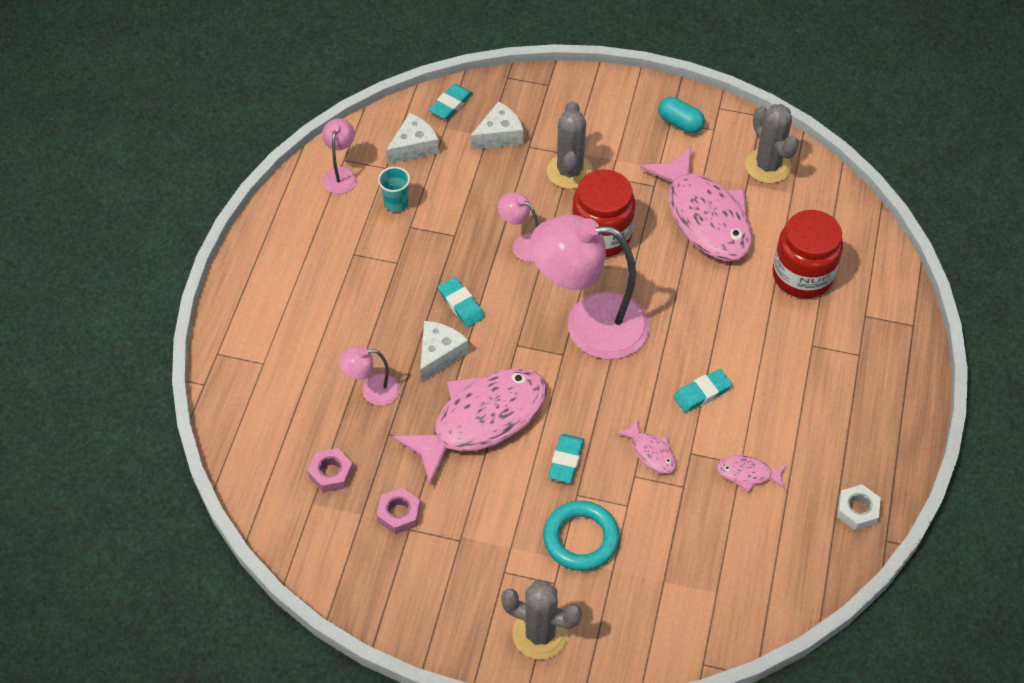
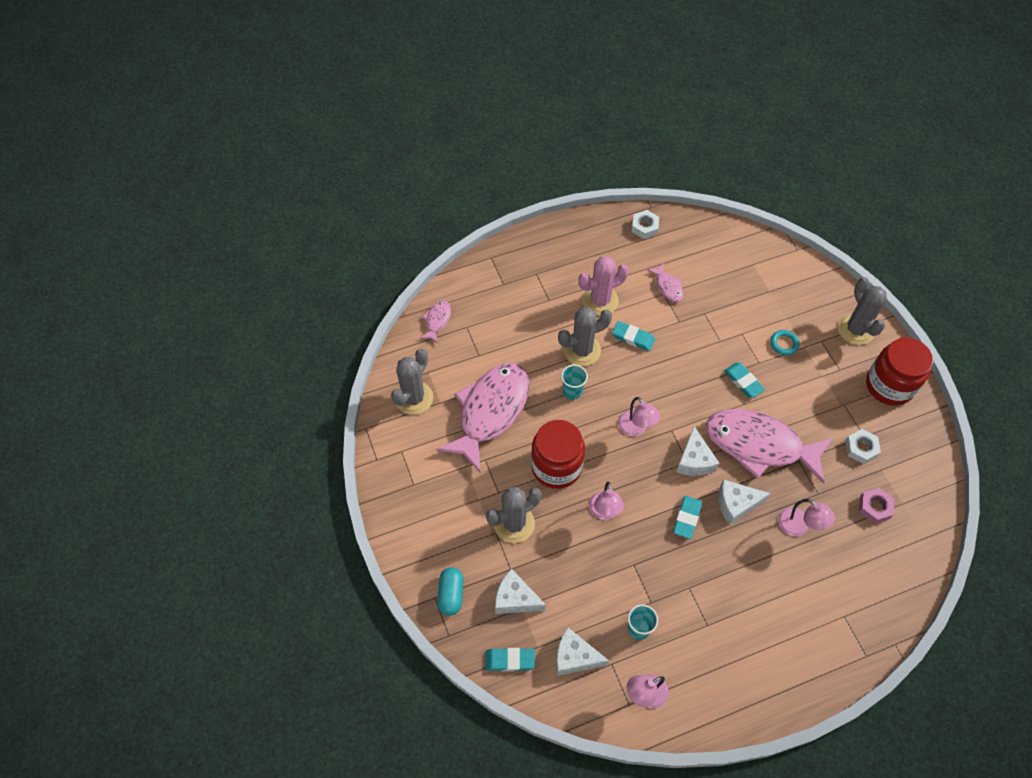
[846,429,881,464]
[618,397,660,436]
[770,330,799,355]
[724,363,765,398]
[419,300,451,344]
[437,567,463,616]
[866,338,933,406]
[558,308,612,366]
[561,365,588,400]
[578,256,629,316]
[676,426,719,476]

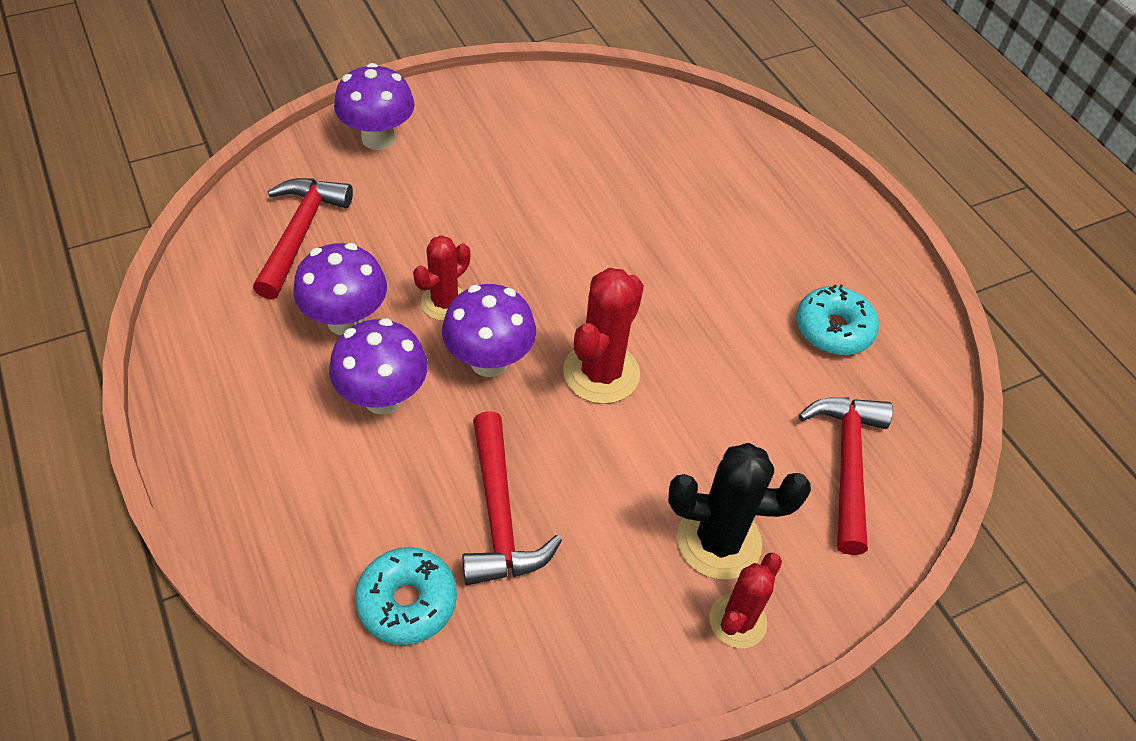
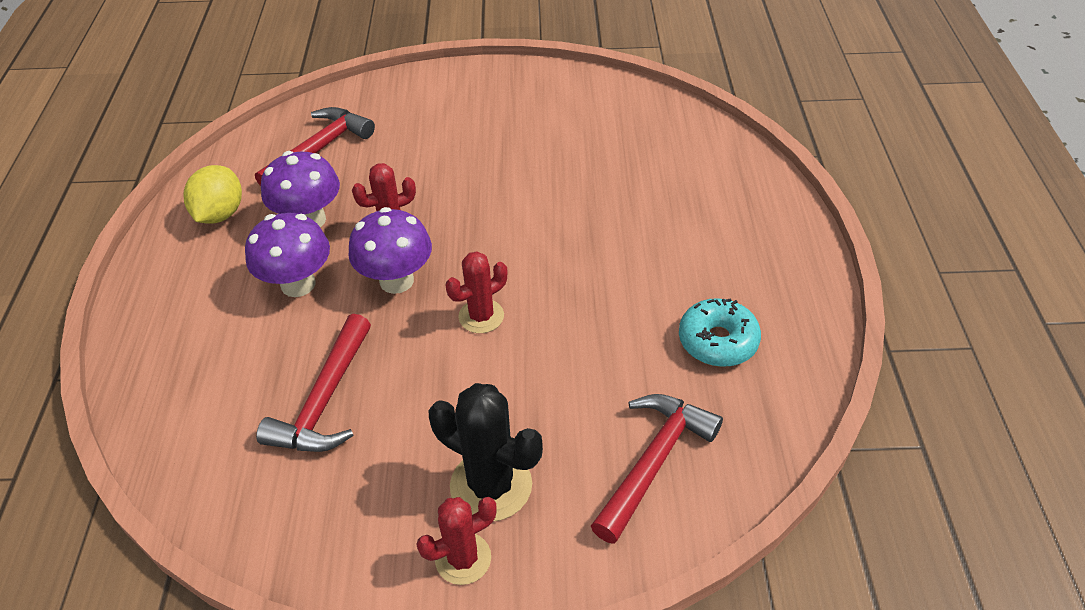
[334,63,415,150] (first image)
[355,547,457,645] (first image)
[446,251,508,333]
[183,165,242,224]

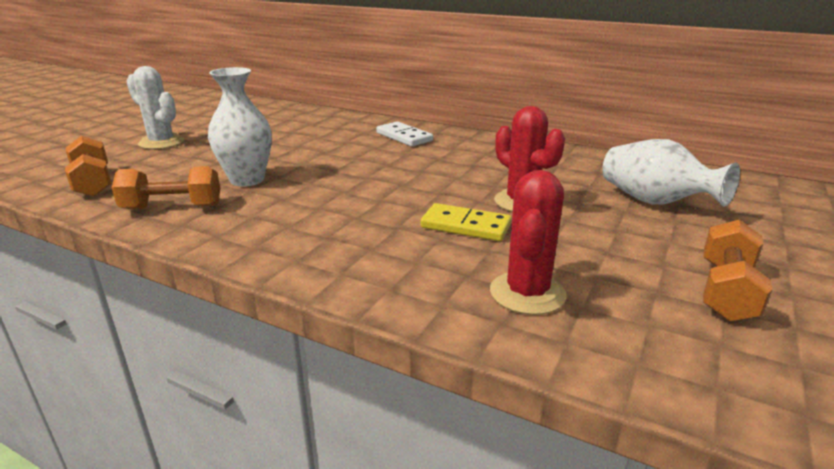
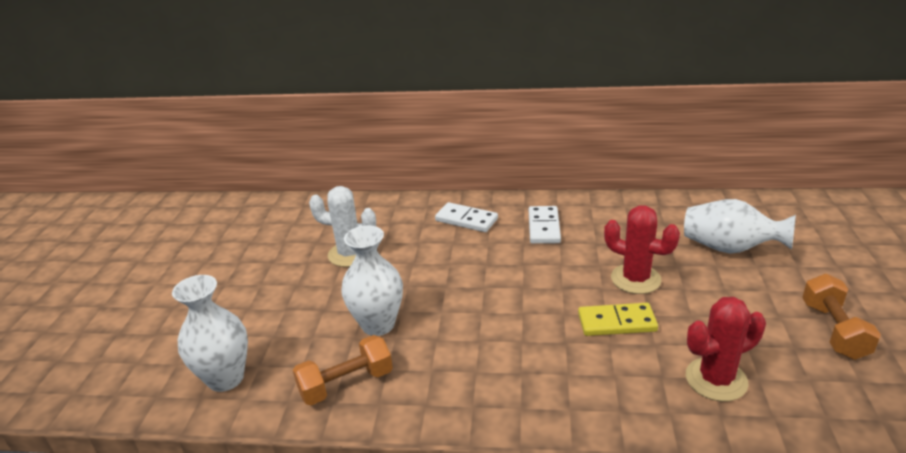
[172,275,248,392]
[309,186,376,267]
[686,297,766,401]
[529,206,561,244]

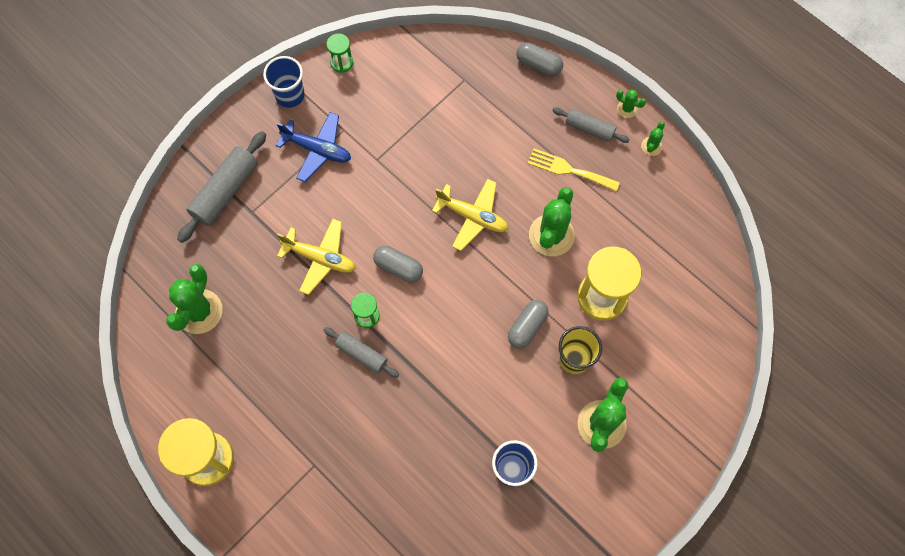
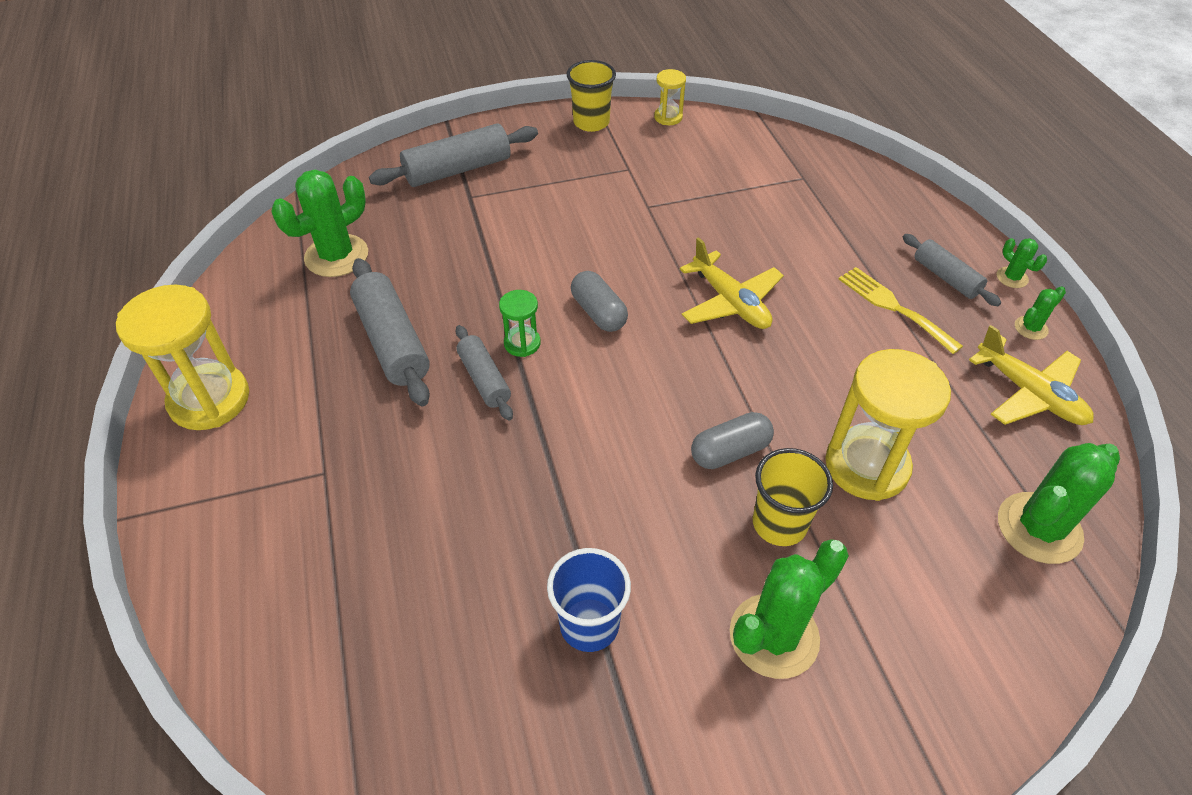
[567,60,616,132]
[276,112,351,182] (first image)
[969,325,1094,425]
[654,69,686,125]
[516,42,563,76] (first image)
[998,443,1120,564]
[350,258,430,406]

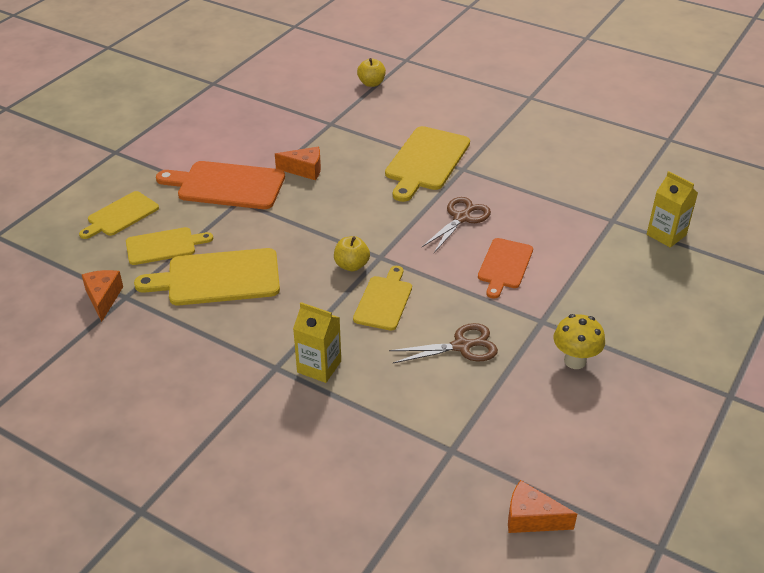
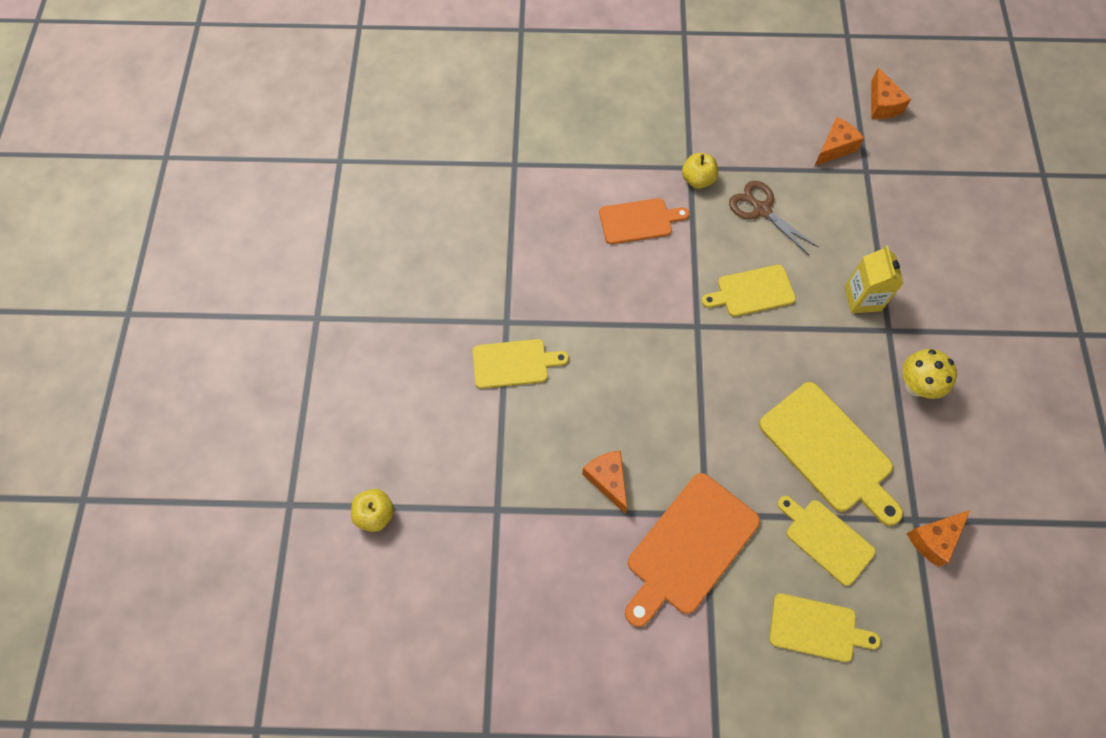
[625,473,760,627]
[682,153,718,189]
[473,339,569,389]
[422,197,491,253] (first image)
[903,349,957,399]
[647,171,698,248] (first image)
[815,117,864,166]

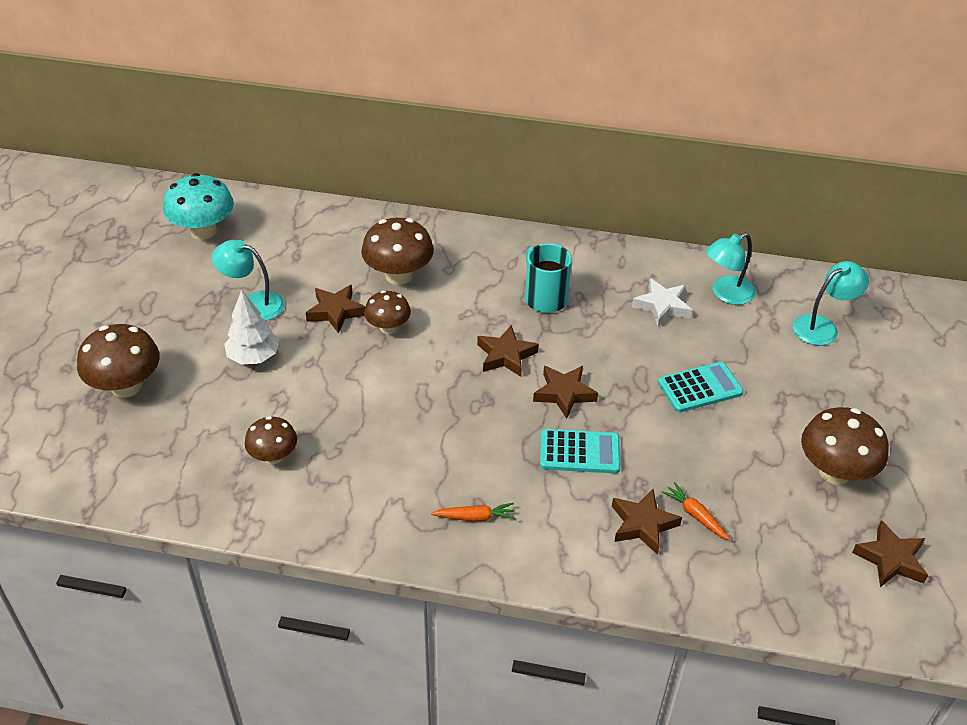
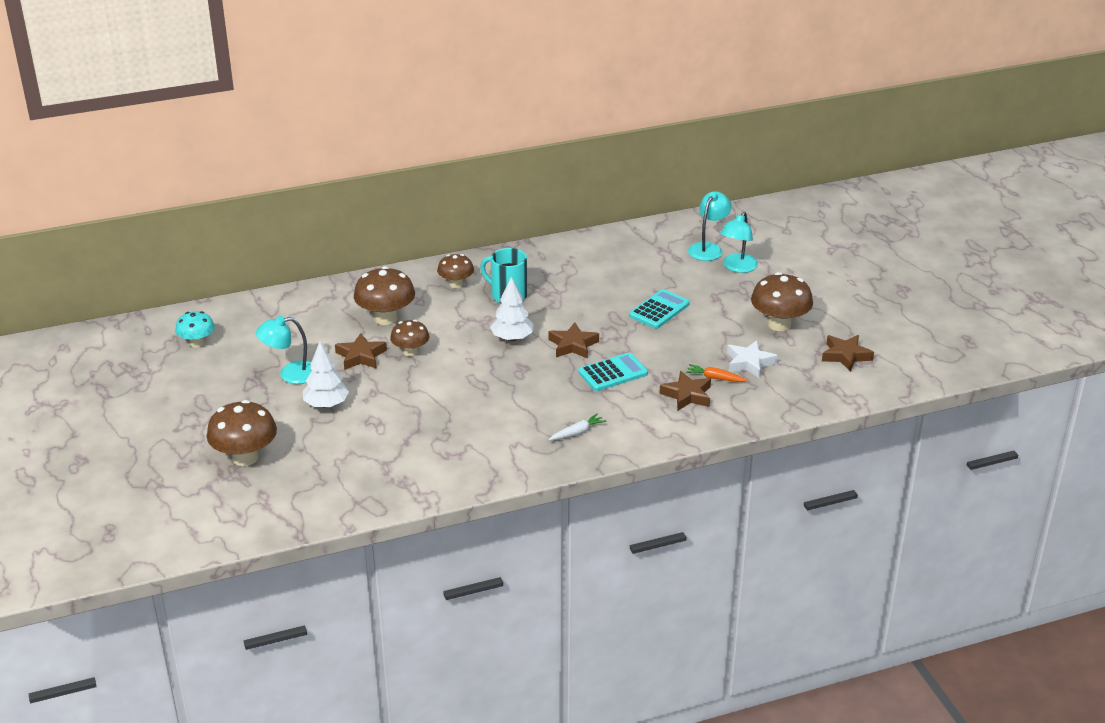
[175,311,215,347]
[437,254,474,288]
[549,413,606,441]
[490,277,534,341]
[727,340,778,378]
[720,212,758,273]

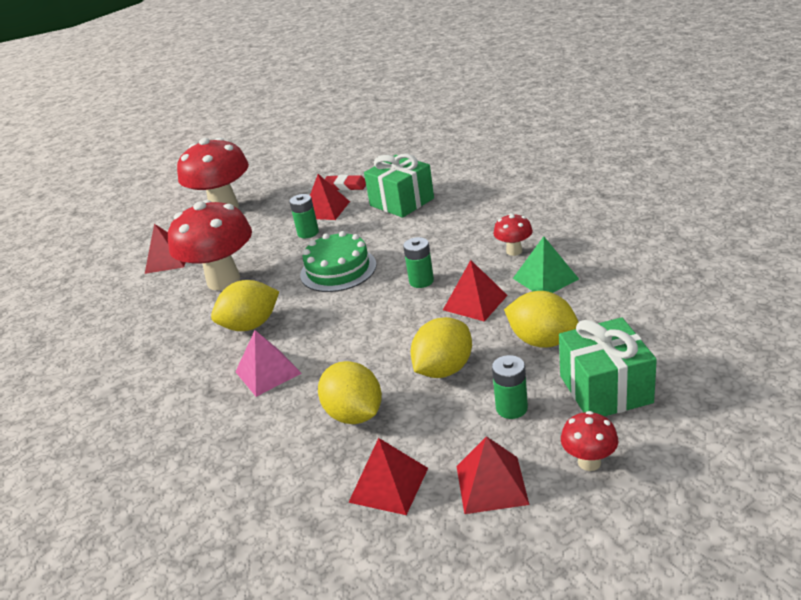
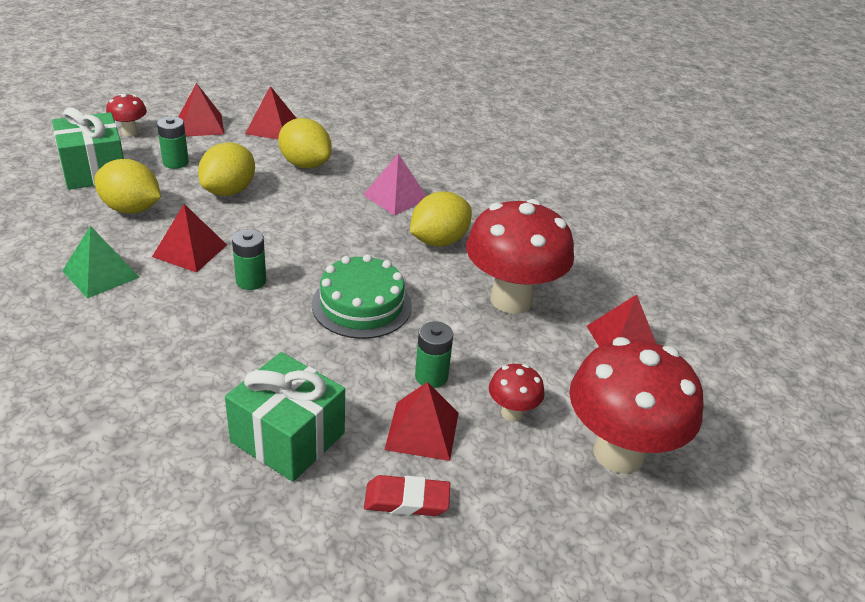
[489,364,545,422]

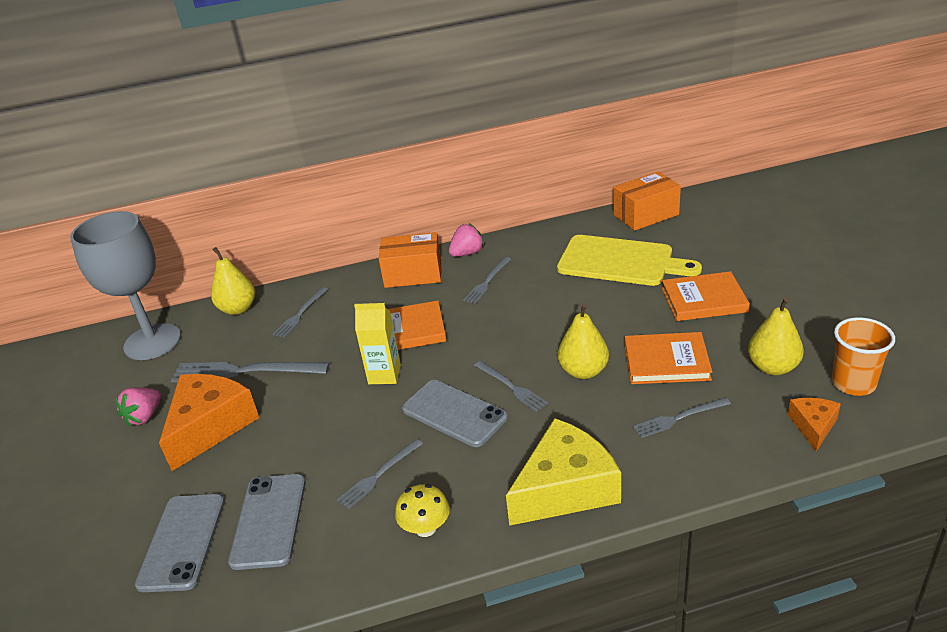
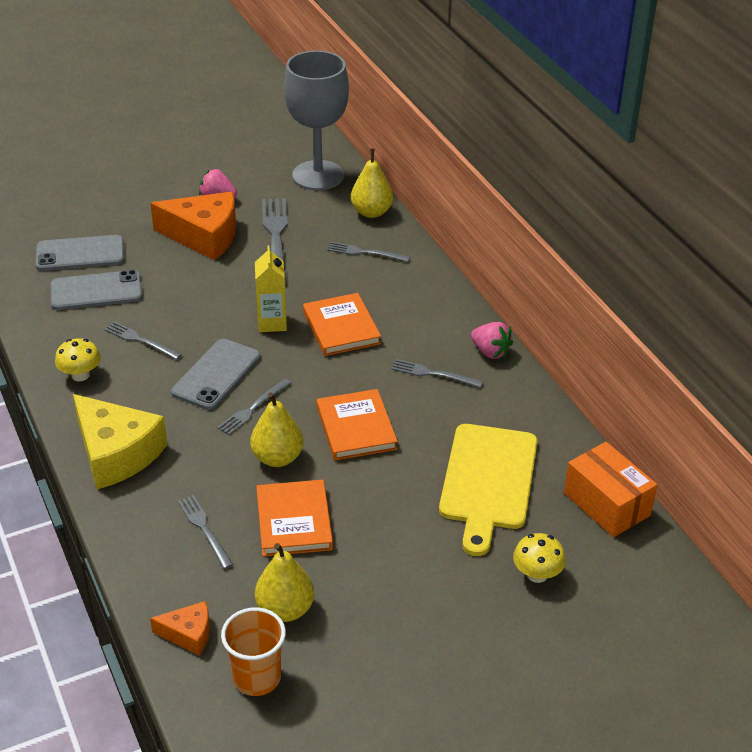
[379,232,441,288] (first image)
[317,389,398,460]
[513,533,566,583]

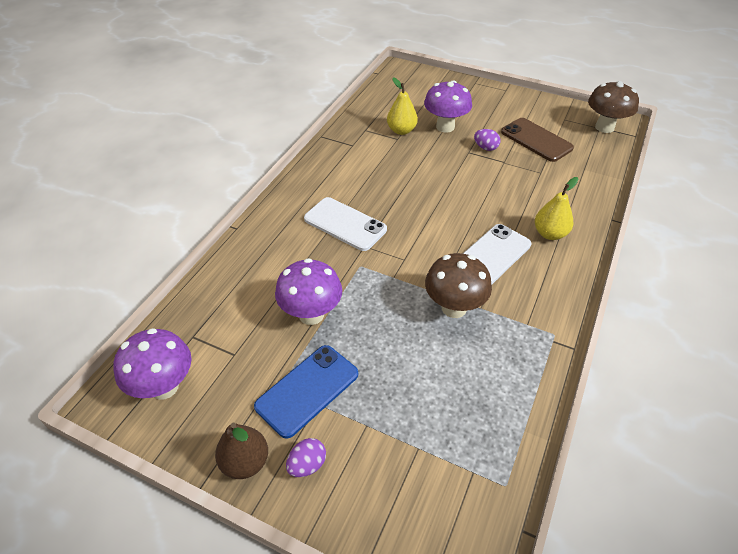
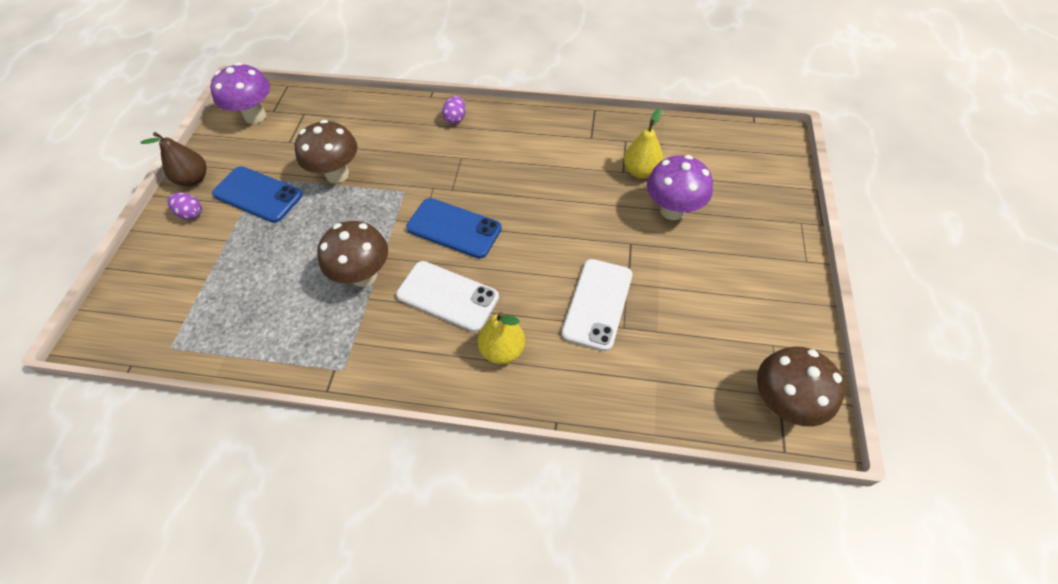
[295,120,358,183]
[562,259,633,351]
[442,96,466,124]
[501,118,574,162] (first image)
[406,198,502,259]

